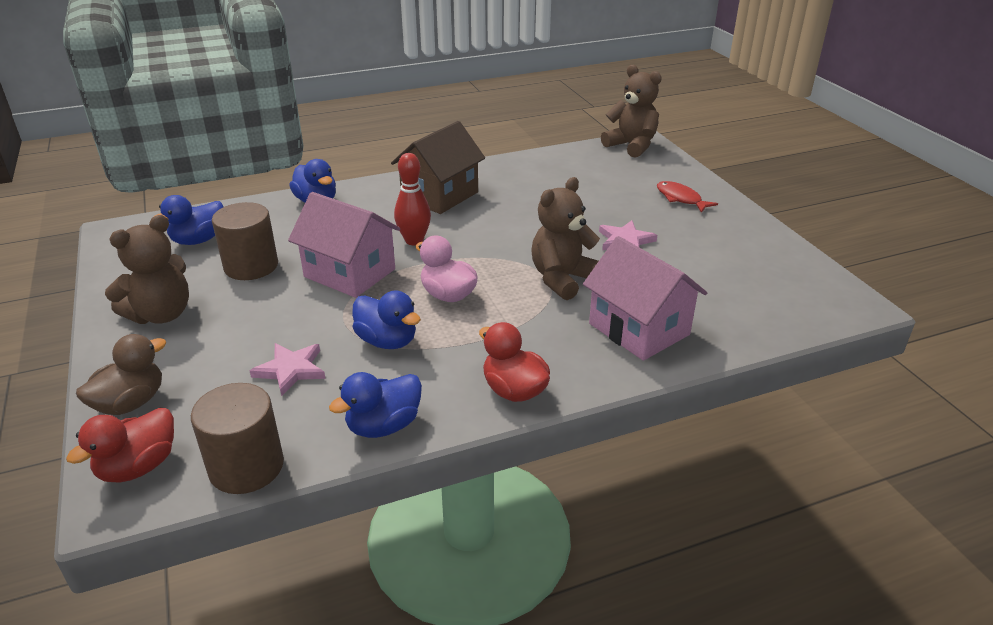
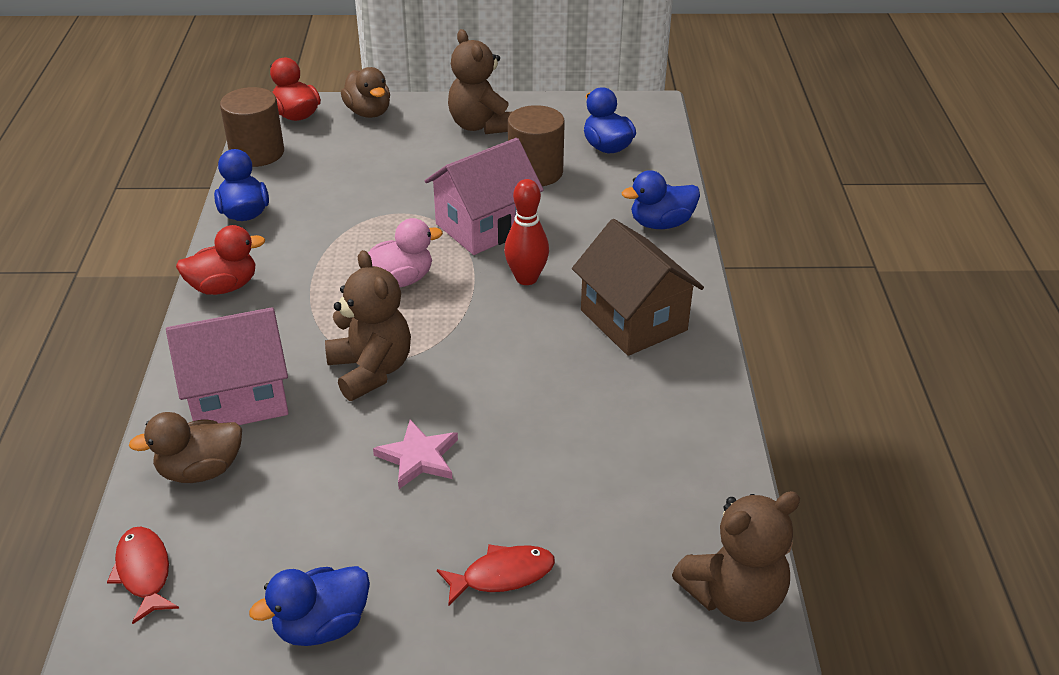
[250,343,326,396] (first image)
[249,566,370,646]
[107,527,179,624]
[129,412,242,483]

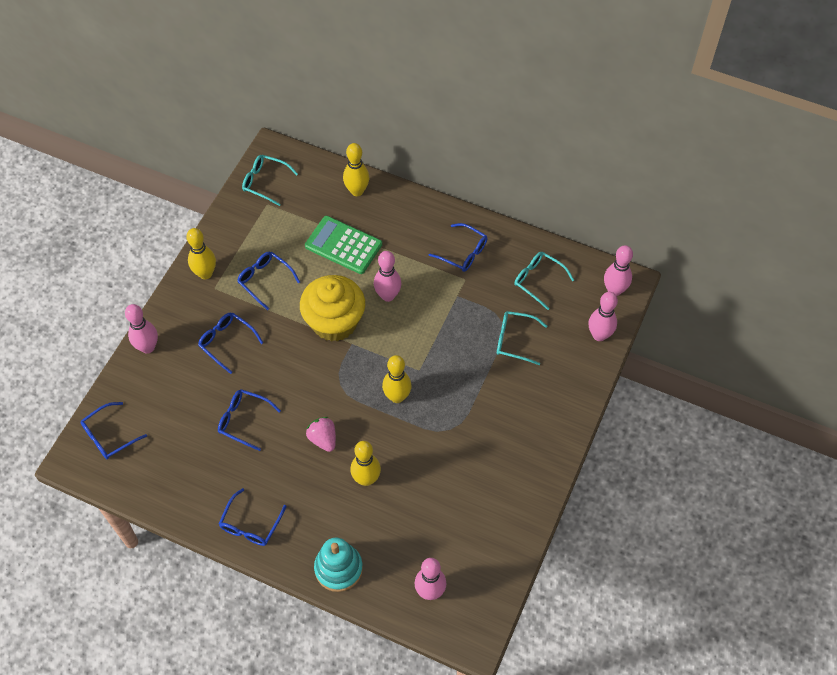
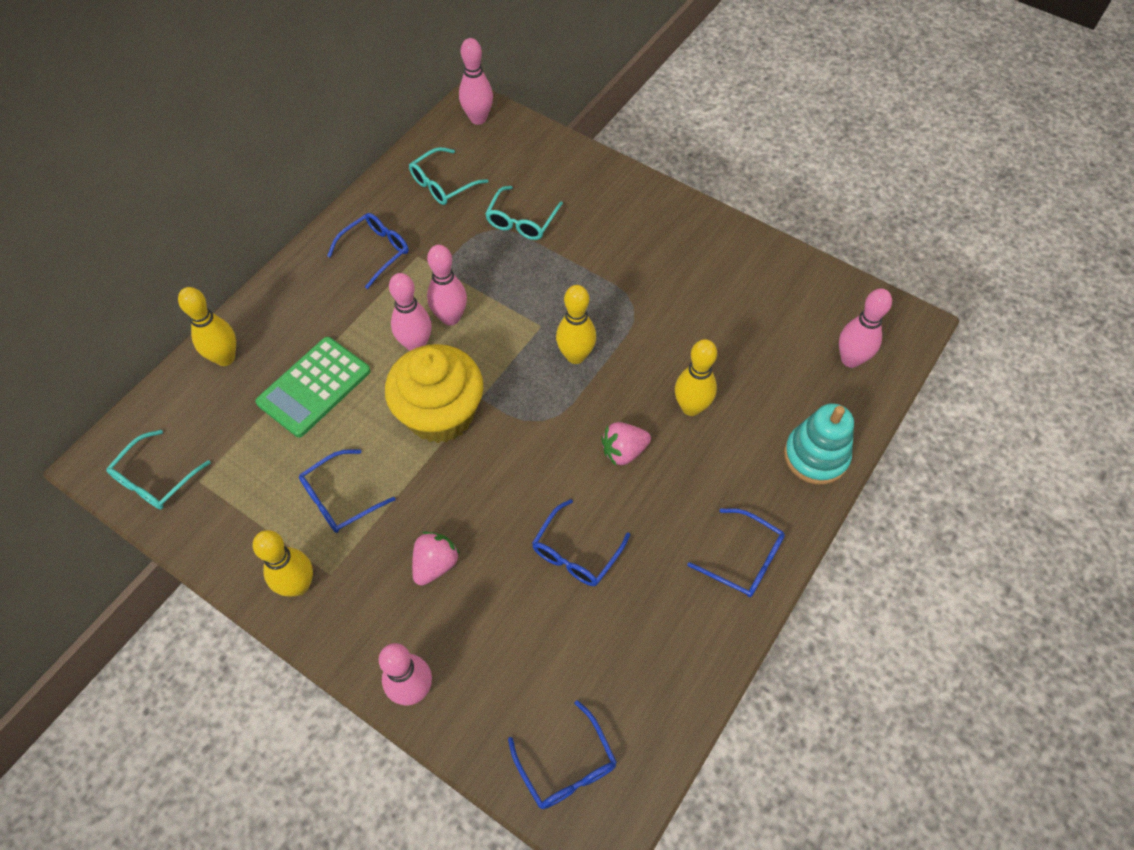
[412,532,460,586]
[427,245,467,326]

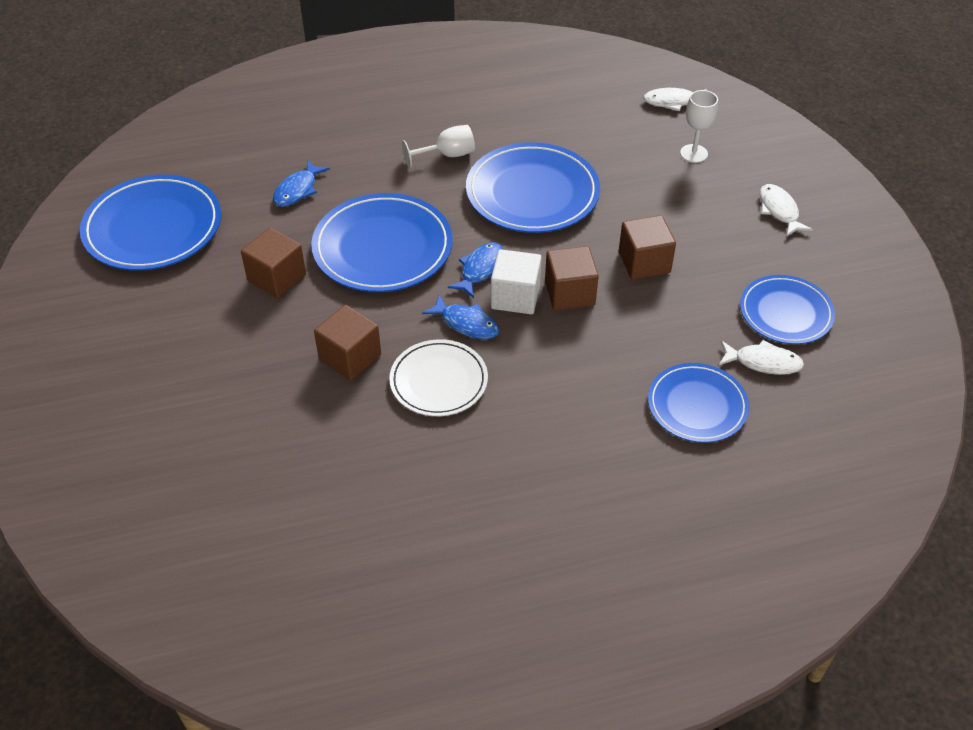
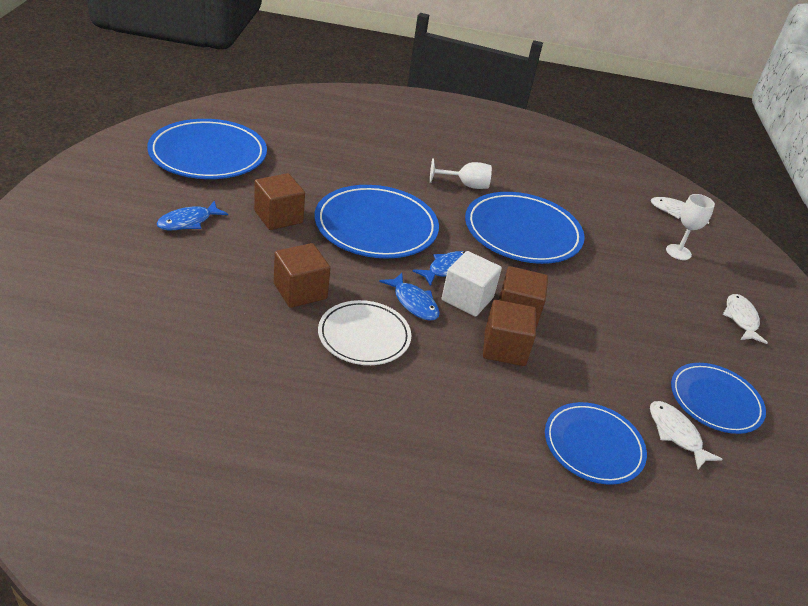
[156,201,228,230]
[483,300,536,366]
[650,401,723,469]

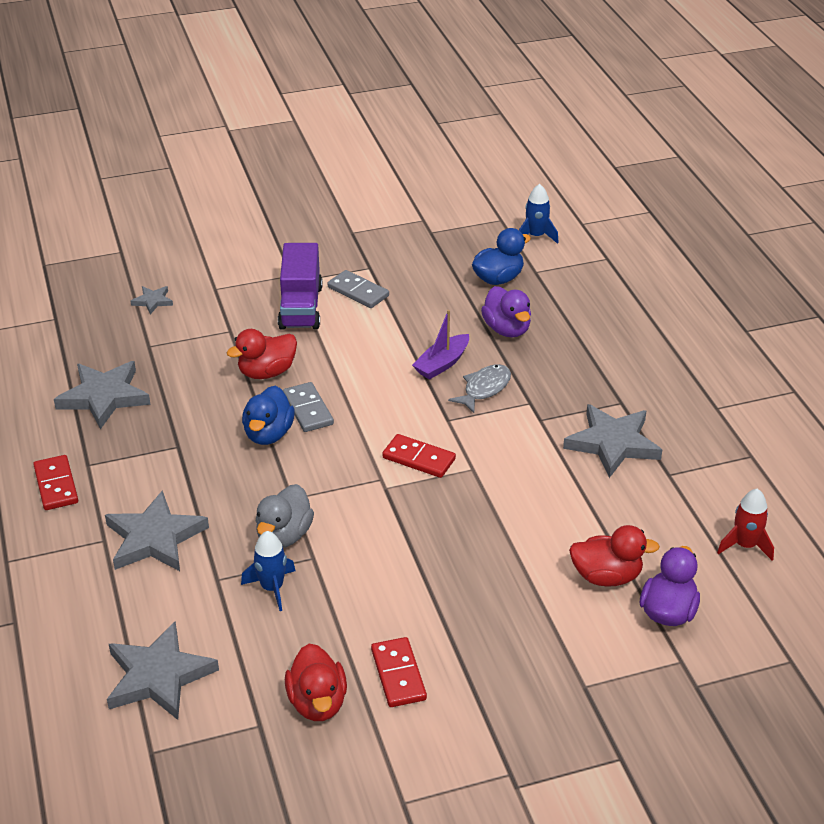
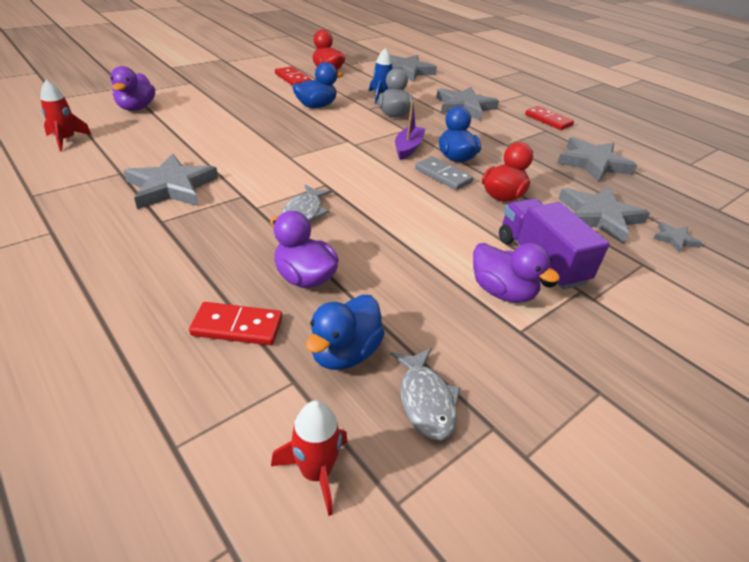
[473,243,560,303]
[189,302,282,345]
[395,100,425,160]
[271,400,347,516]
[569,525,660,587] (first image)
[292,62,344,108]
[390,348,460,440]
[558,186,650,244]

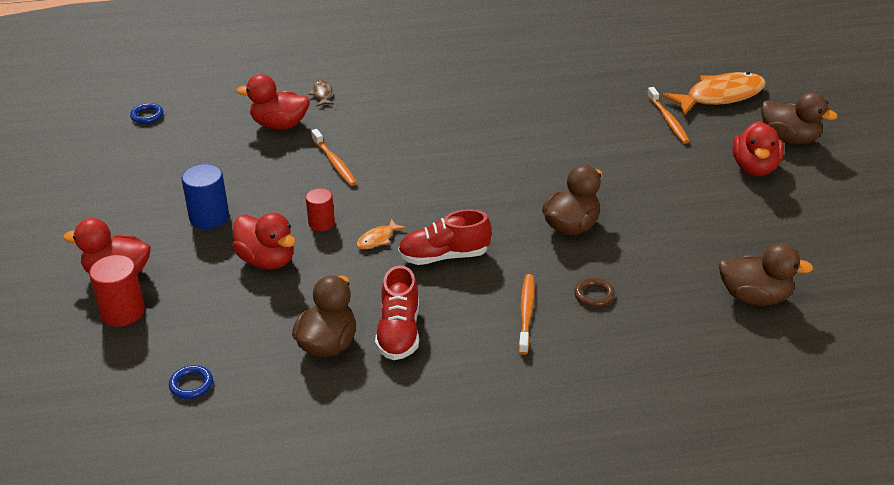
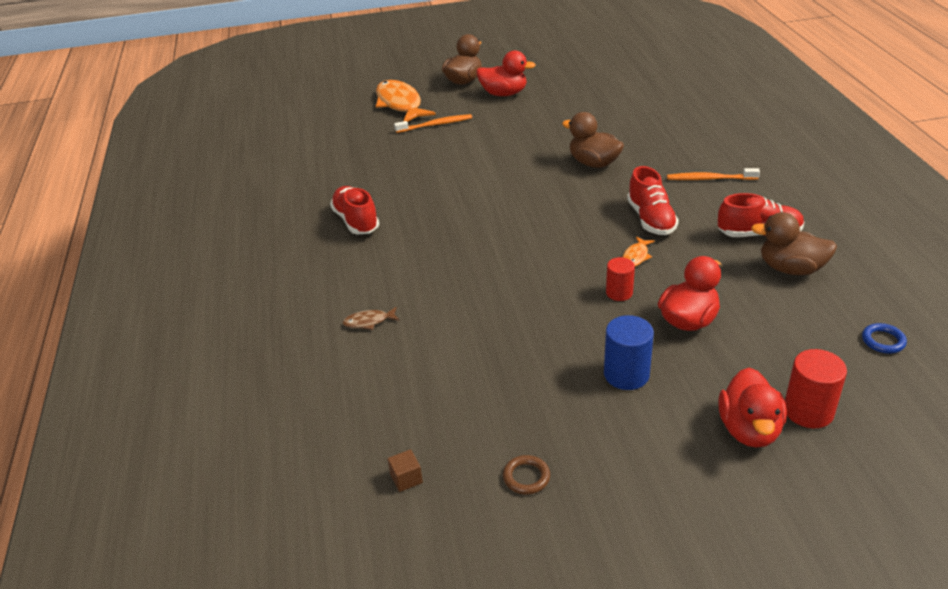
[388,449,423,492]
[236,74,310,129] (first image)
[311,129,357,186] (first image)
[622,236,655,267]
[503,455,550,494]
[719,243,814,306] (first image)
[330,186,379,234]

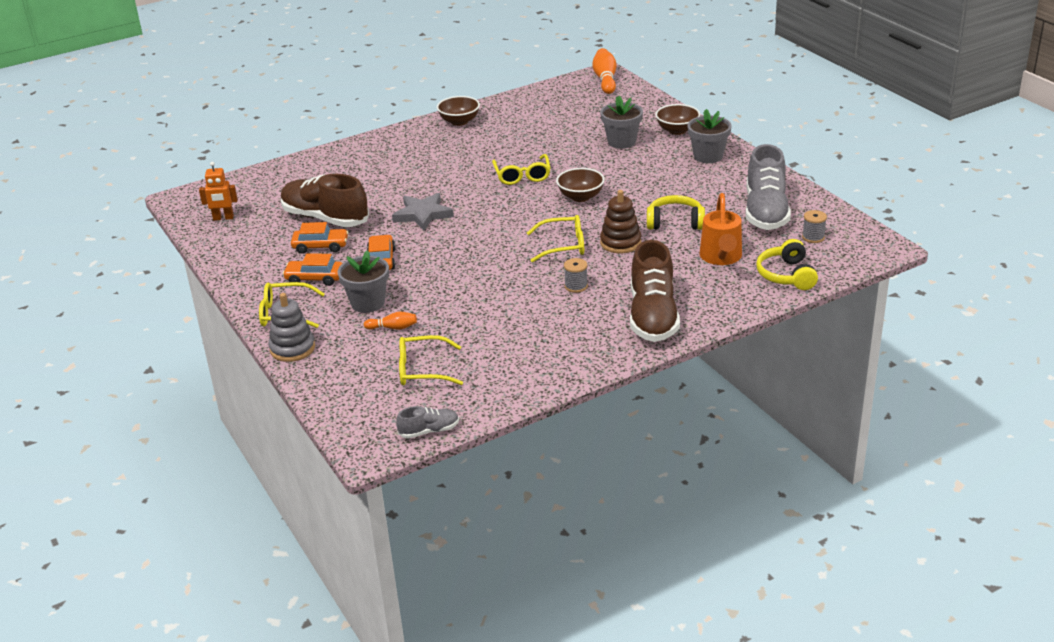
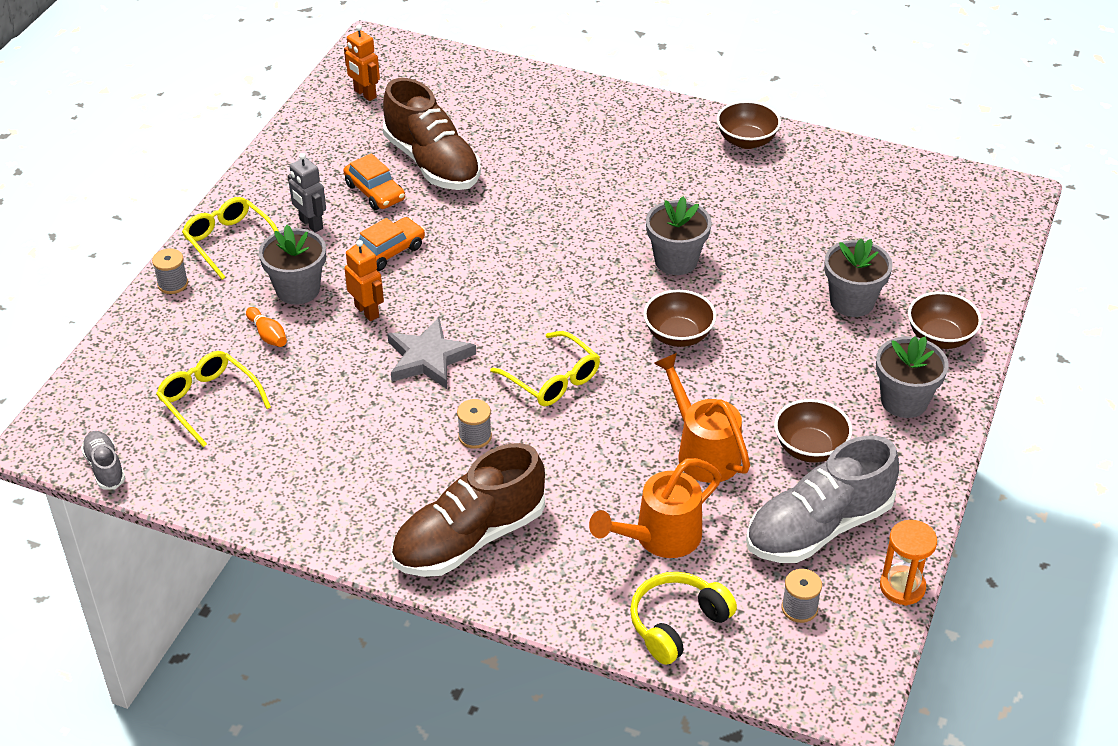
[152,249,188,294]
[383,78,481,190]
[288,153,326,232]
[387,317,476,389]
[81,431,125,490]
[646,196,712,275]
[592,48,616,94] (first image)
[600,190,641,253] (first image)
[654,353,750,483]
[344,240,384,321]
[774,399,852,463]
[880,520,937,606]

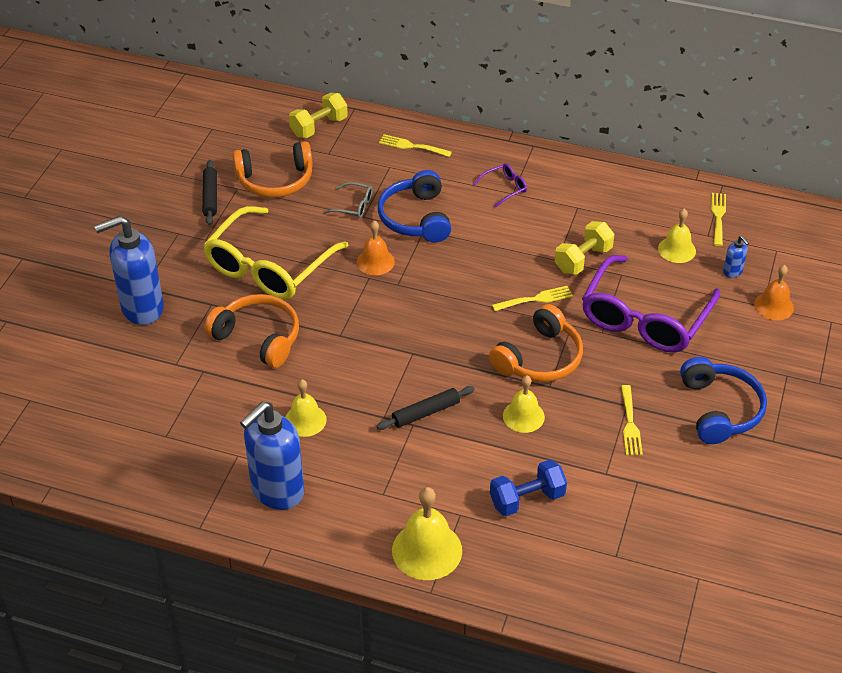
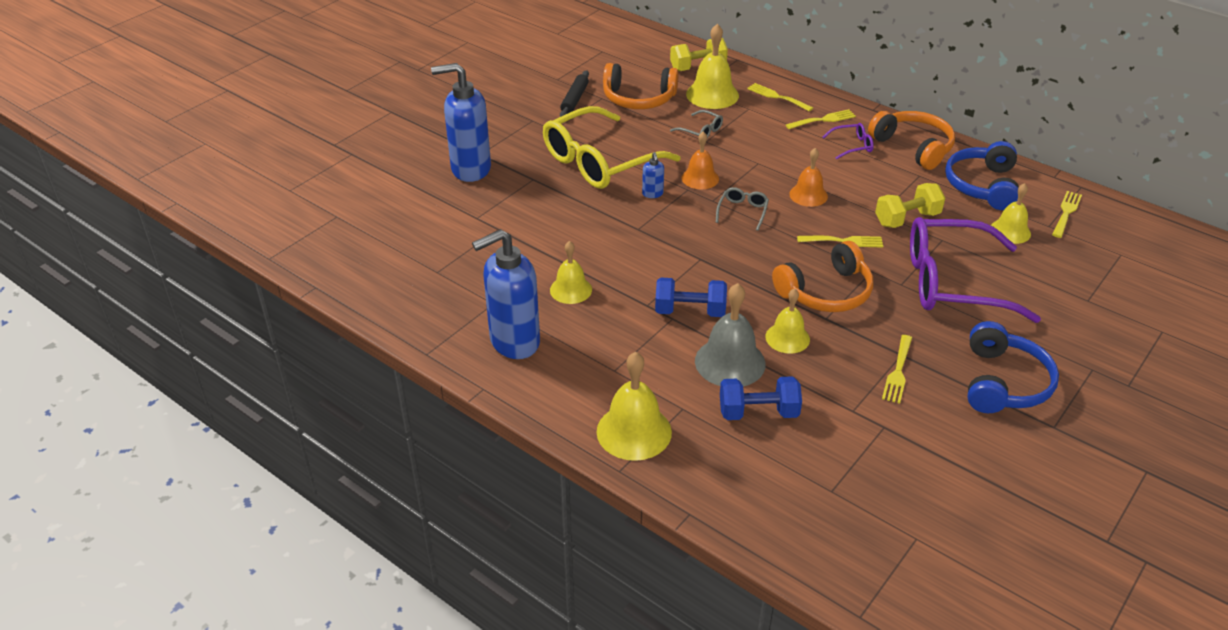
[868,111,955,170]
[655,278,727,317]
[945,141,1019,210]
[910,217,1041,323]
[642,152,664,198]
[789,148,828,207]
[686,24,739,109]
[695,283,766,387]
[716,187,769,231]
[786,109,856,129]

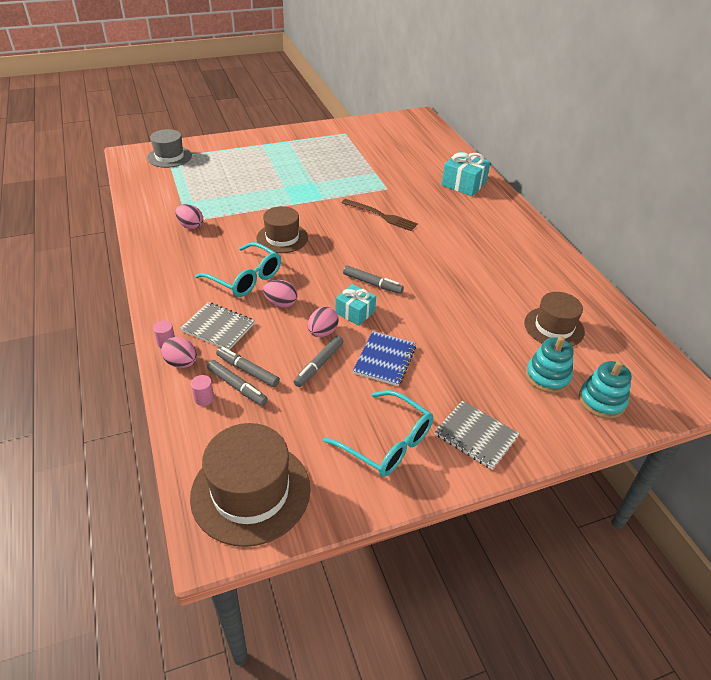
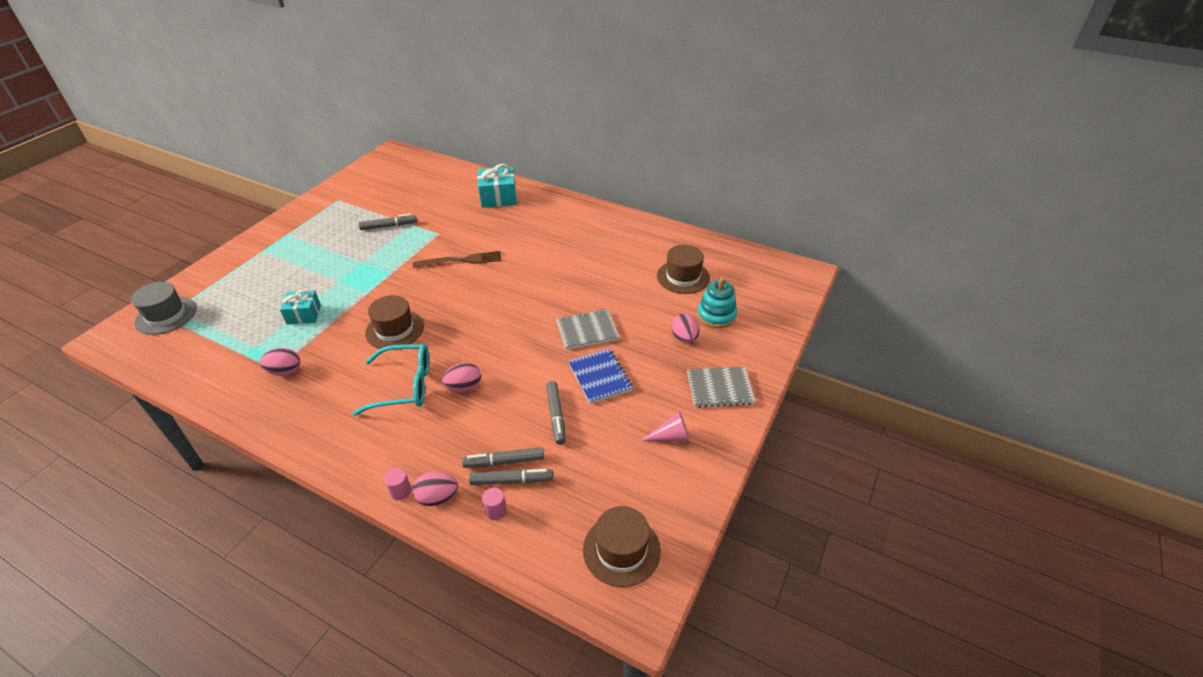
[556,309,619,350]
[583,506,661,587]
[671,314,699,344]
[641,411,690,442]
[280,290,321,324]
[359,214,417,230]
[579,361,632,419] (first image)

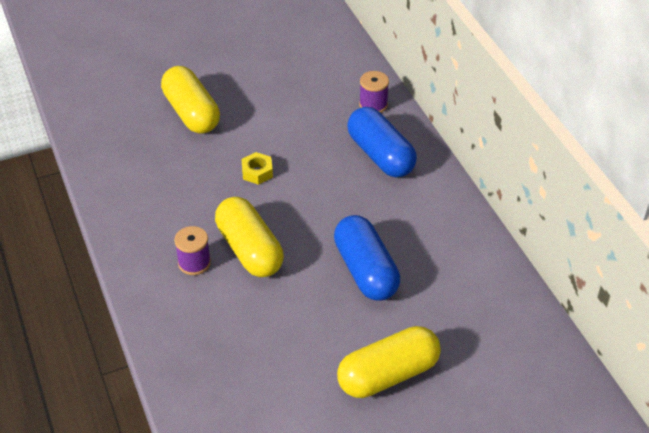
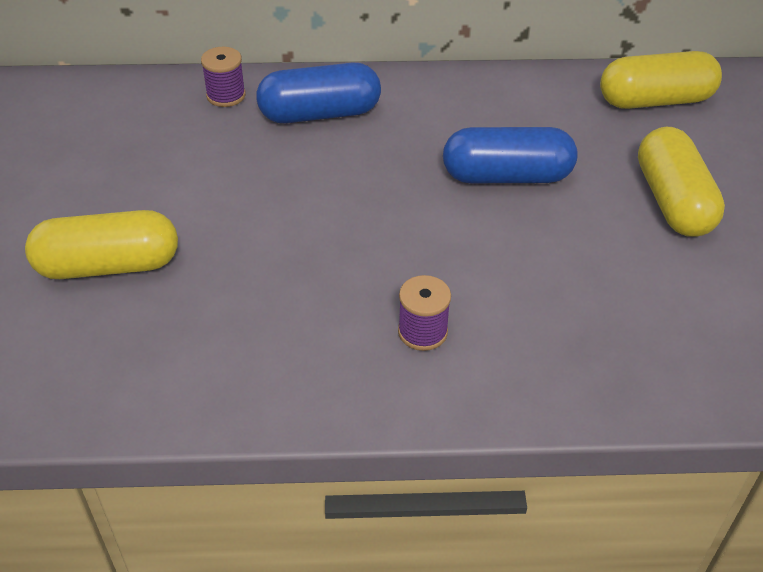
[600,51,722,109]
[241,152,273,185] (first image)

